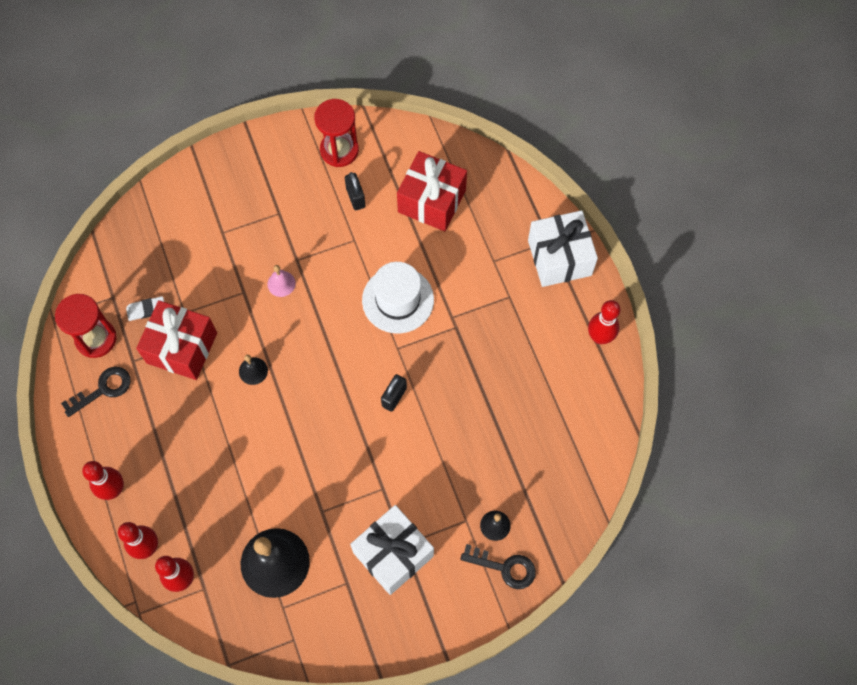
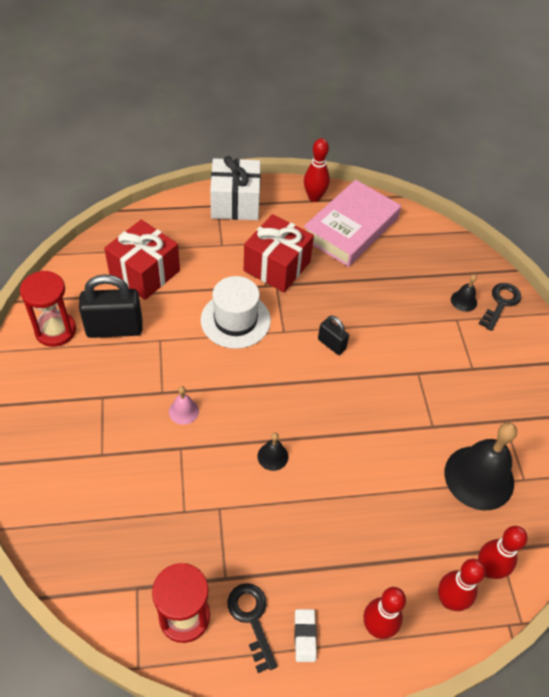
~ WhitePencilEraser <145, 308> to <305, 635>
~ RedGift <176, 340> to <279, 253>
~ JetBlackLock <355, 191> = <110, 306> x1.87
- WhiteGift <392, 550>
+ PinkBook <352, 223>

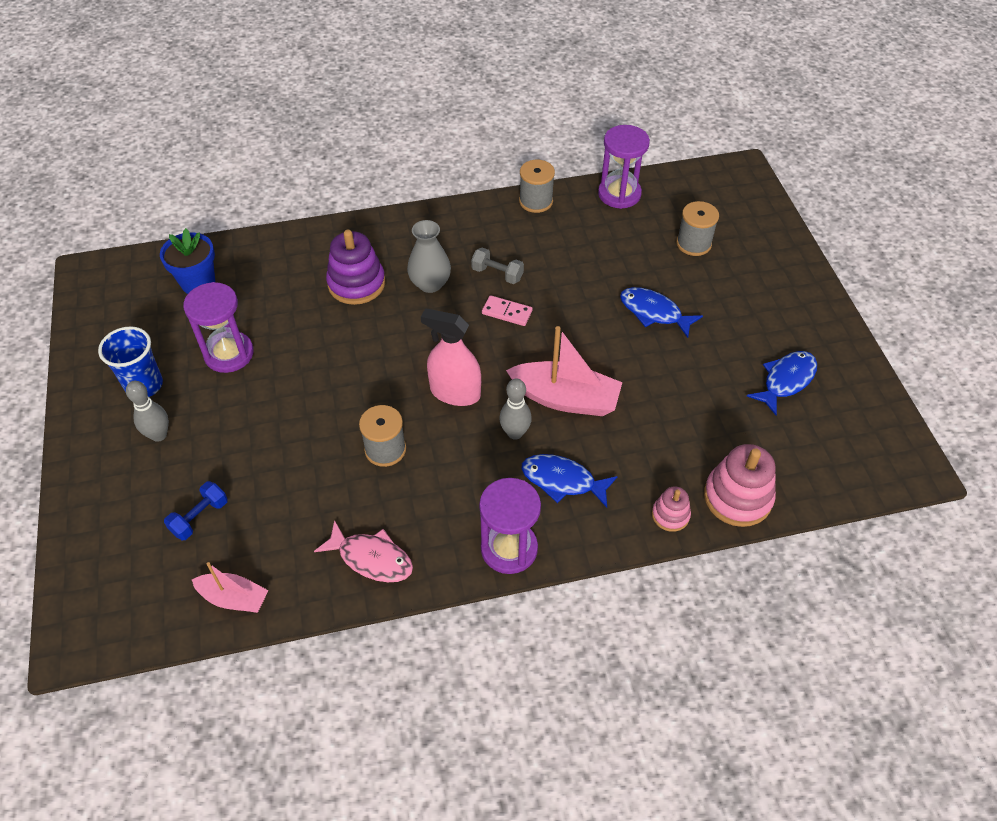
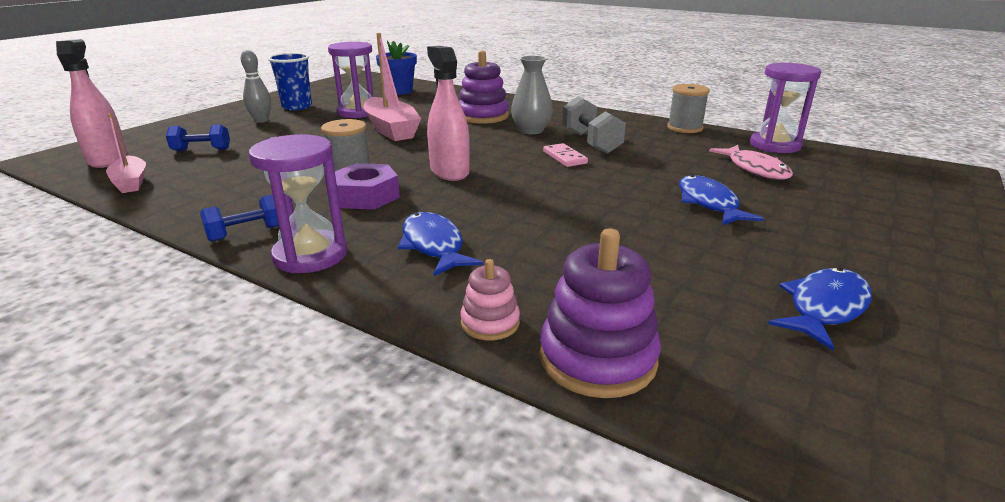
~ PinkToyFish <363, 551> to <751, 162>
~ AshGreyFreeWeight <497, 265> = <594, 125> x1.54
- AshGreySkittle <515, 409>
~ PinkBoat <564, 371> to <392, 87>
- AshGreyReelOfThread <697, 228>
~ PinkRingStacker <740, 485> to RoyalPurpleRingStacker <600, 313>
~ RoyalBlueToyFish <782, 383> = <820, 309> 45 degrees counterclockwise
+ PinkSprayBottle <91, 103>
+ RoyalBlueFreeWeight <239, 218>
+ RoyalPurpleHexNut <367, 186>

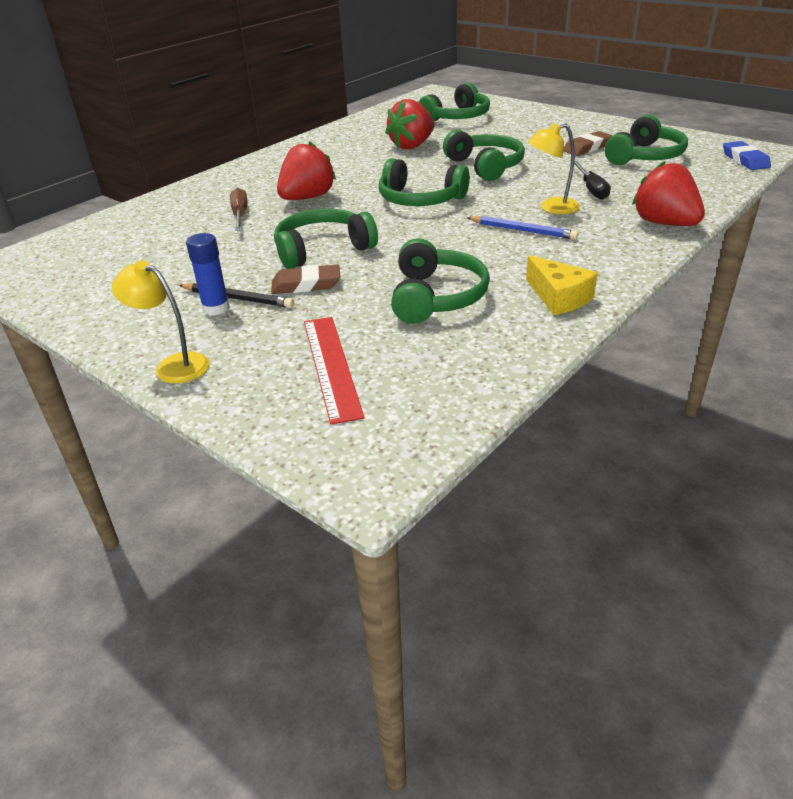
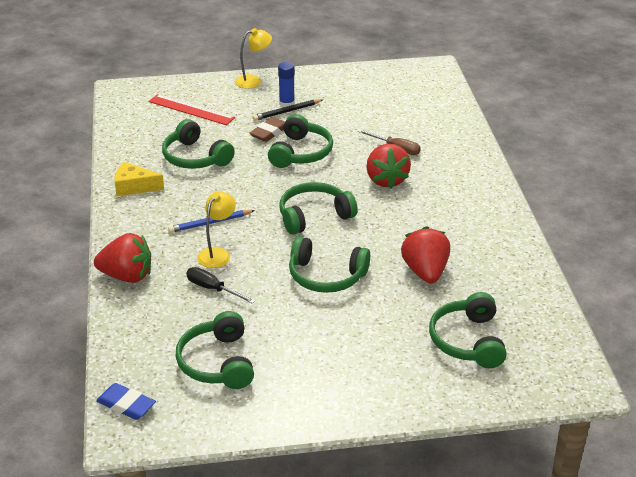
- RussetPencilEraser <588, 143>

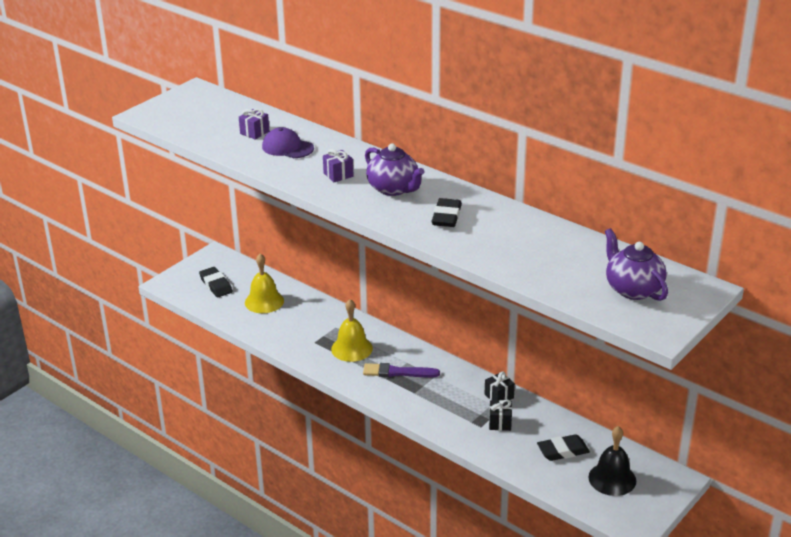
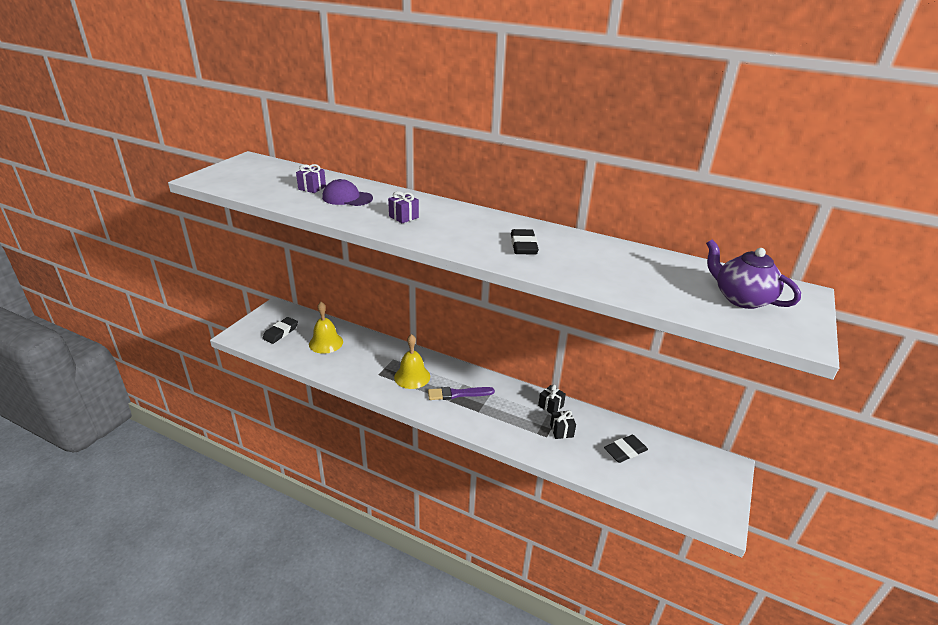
~ JetBlackPencilEraser <216, 282> = <280, 330> 75 degrees clockwise
- RoyalPurpleTeapot <394, 170>
- JetBlackHandBell <612, 461>

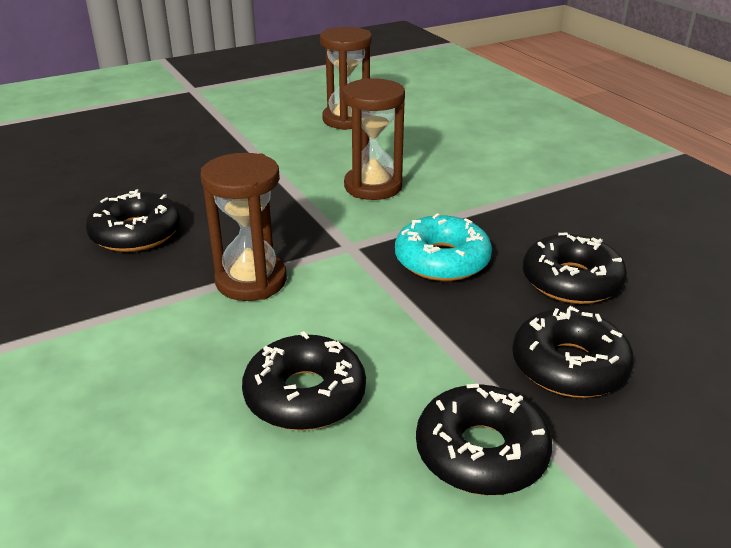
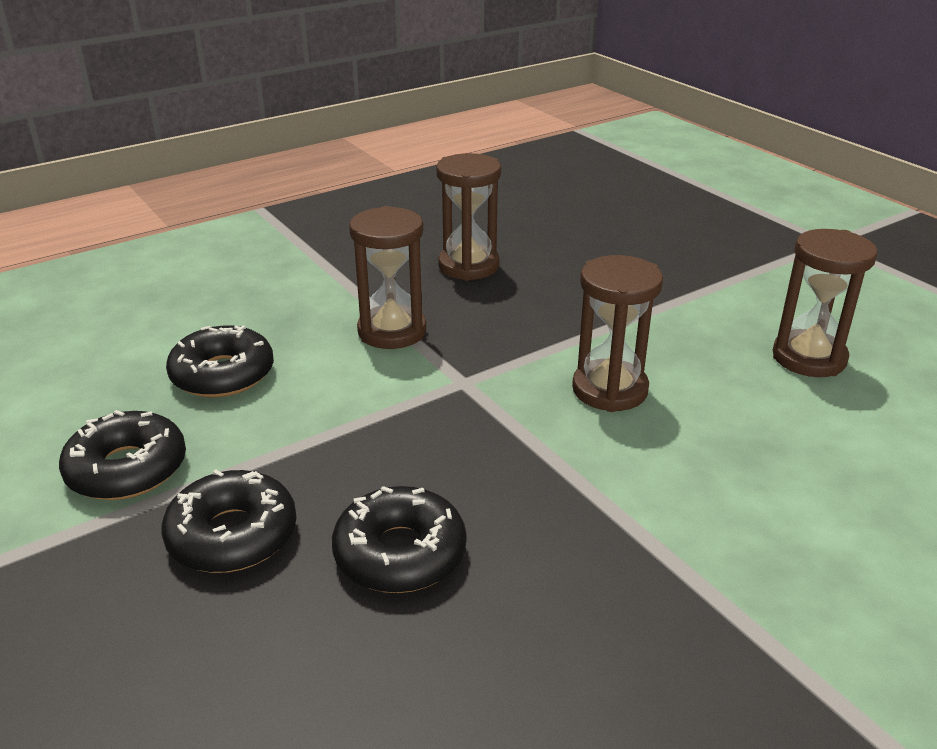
~ JetBlackDoughnut <133, 220> to RussetSandglass <468, 217>
- AquaDoughnut <443, 247>

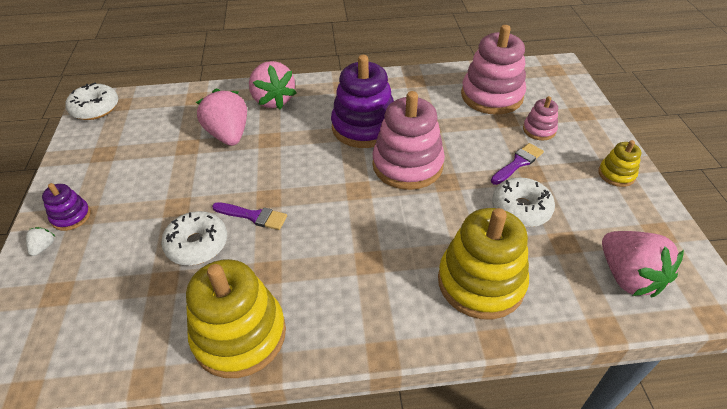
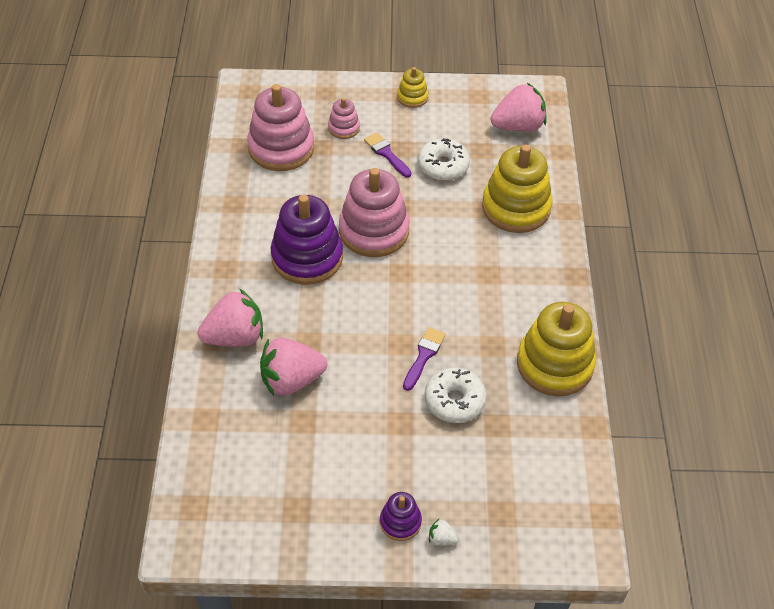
- WhiteDoughnut <91, 101>

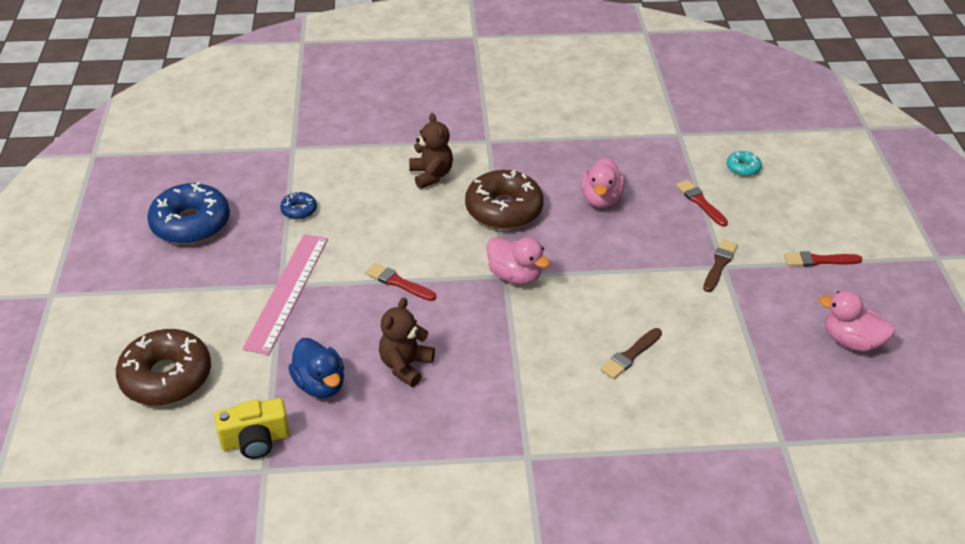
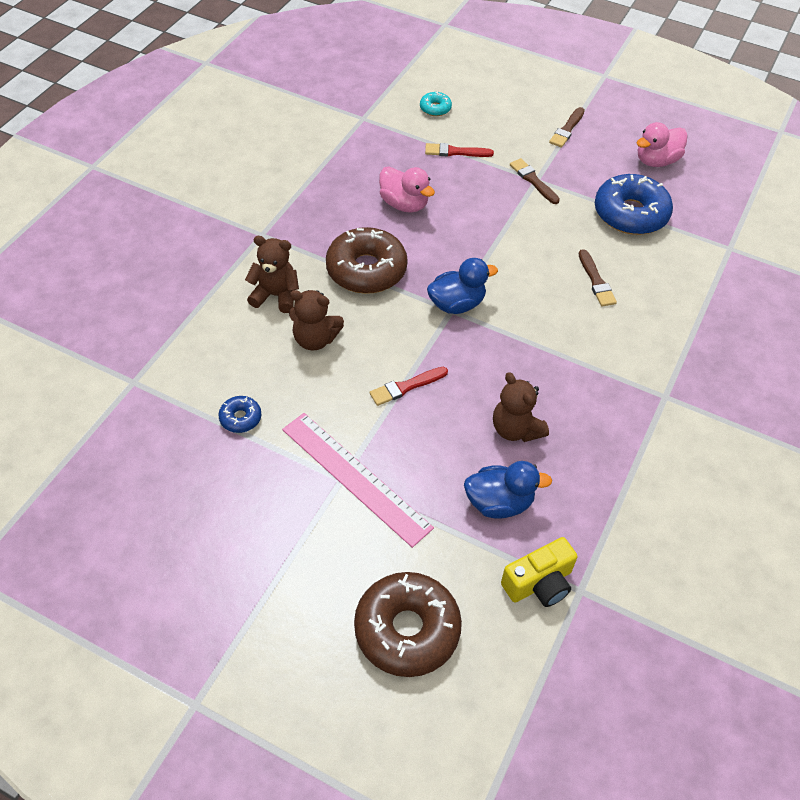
~ RoyalBlueDoughnut <188, 213> to <634, 204>
~ YellowCompactCamera <252, 428> = <539, 572> 45 degrees clockwise
~ PinkToyDuck <518, 261> to RoyalBlueToyDuck <462, 286>
~ RedPaintbrush <823, 259> to RussetPaintbrush <567, 127>
+ RussetStuffedBear <316, 320>

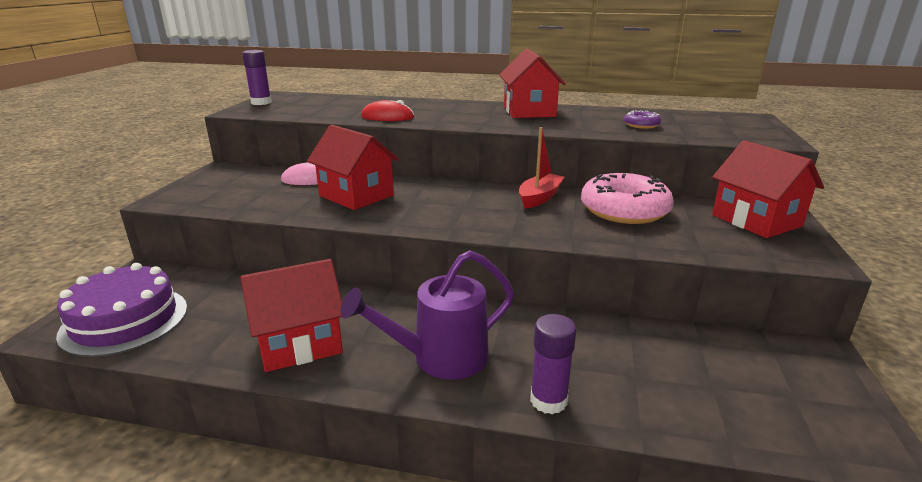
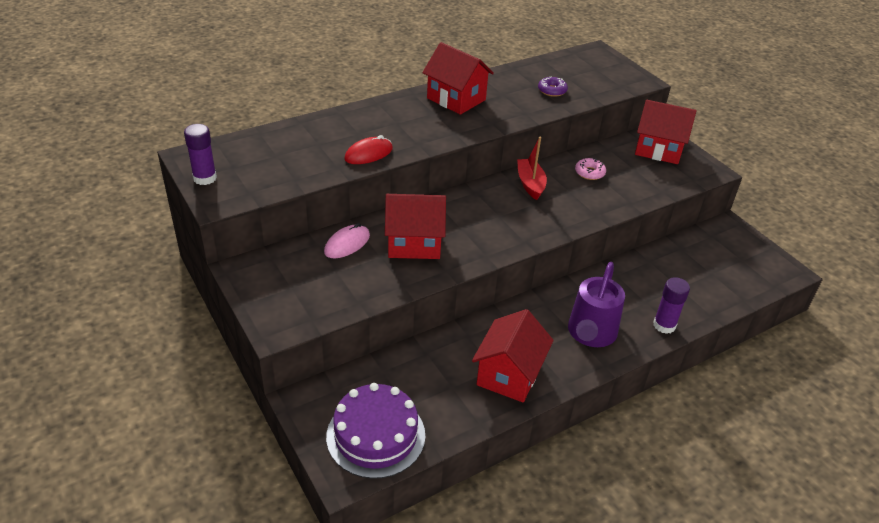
~ PinkDoughnut <627, 198> = <590, 169> x0.46

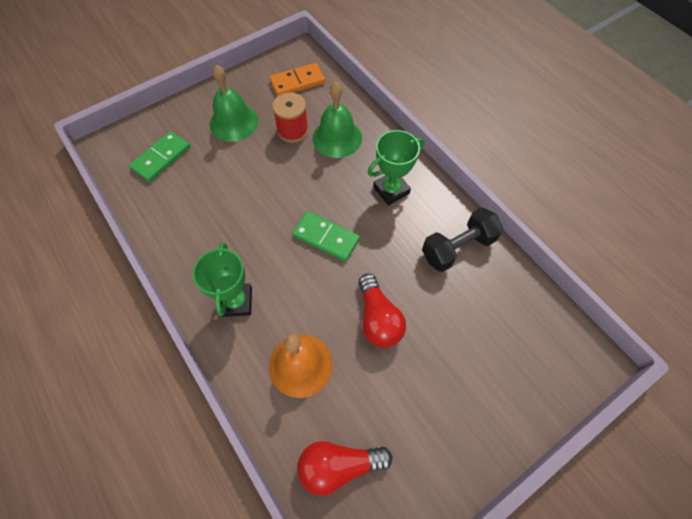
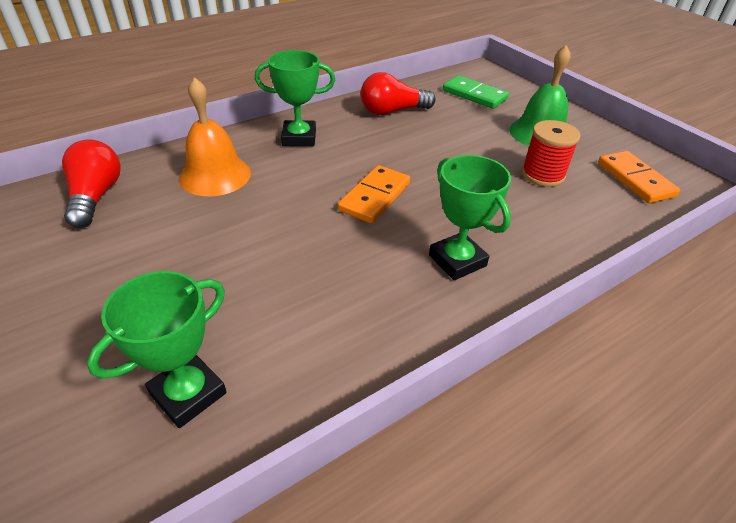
~ GreenDomino <326, 236> to BrightOrangeDomino <374, 194>
- GreenHandBell <337, 120>
~ RedBulb <382, 311> to <398, 93>
- JetBlackFreeWeight <462, 239>
+ GreenTrophy <157, 349>

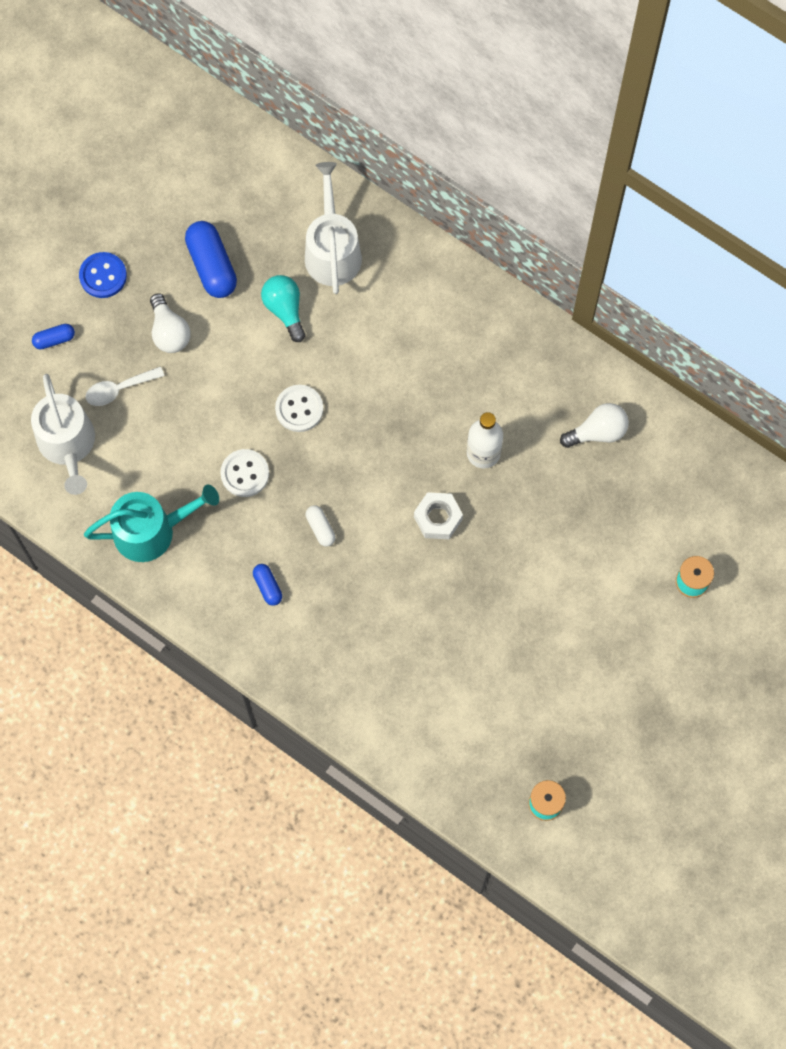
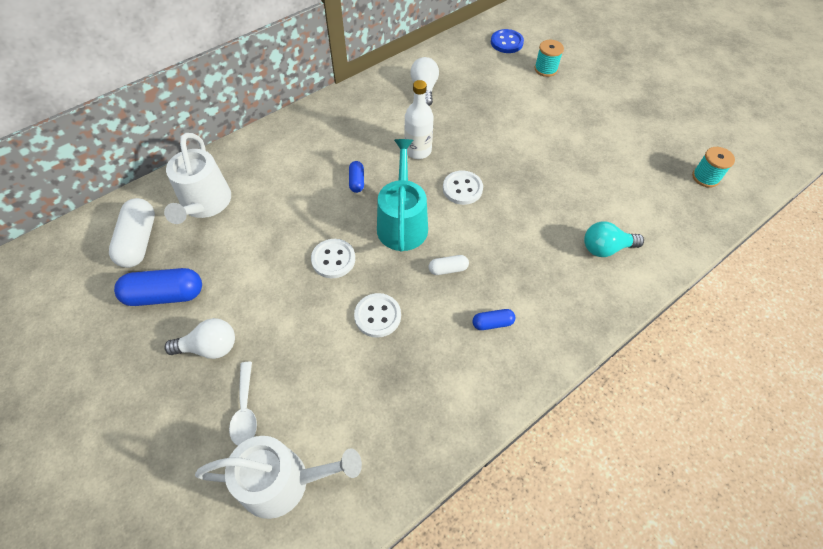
~ RoyalBlueCapsule <53, 336> to <356, 177>
~ RoyalBlueShirtButton <103, 275> to <507, 41>
~ AquaWateringPot <151, 523> to <402, 195>
~ AquaBulb <283, 308> to <614, 239>
~ WhiteWateringPot <333, 228> = <197, 178> 105 degrees counterclockwise
~ WhiteHexNut <438, 515> to WhiteShirtButton <463, 187>
+ WhiteCapsule <132, 233>

